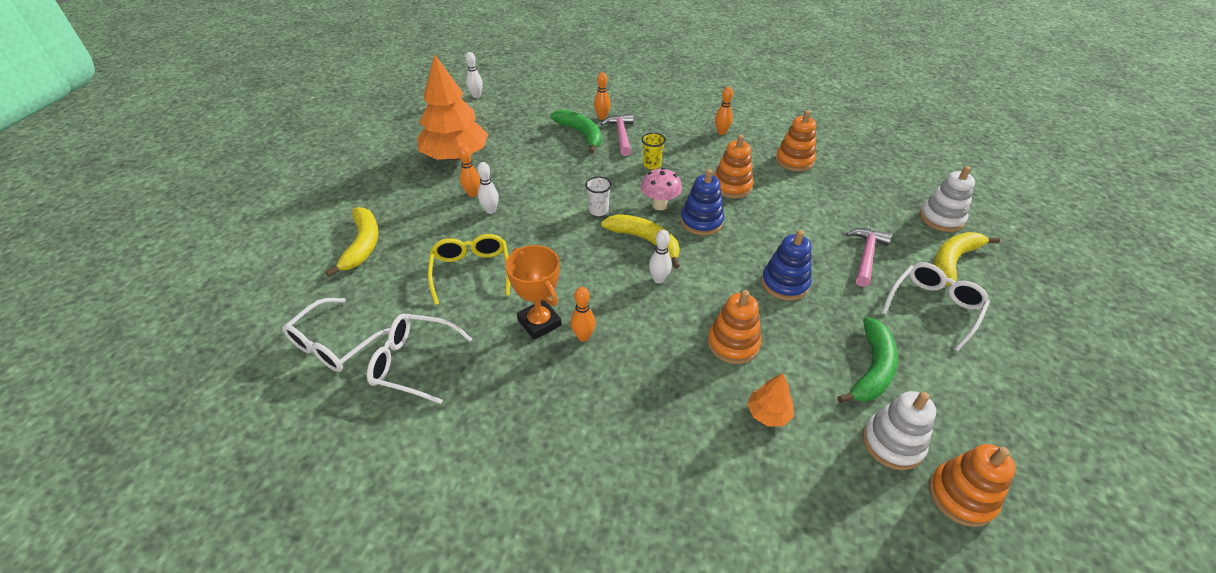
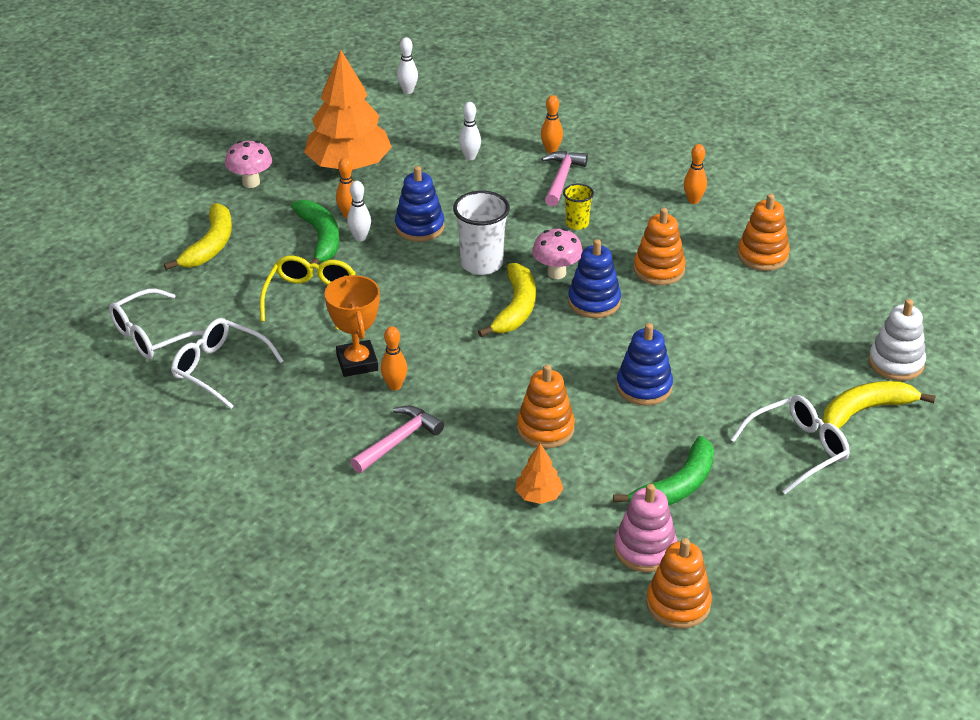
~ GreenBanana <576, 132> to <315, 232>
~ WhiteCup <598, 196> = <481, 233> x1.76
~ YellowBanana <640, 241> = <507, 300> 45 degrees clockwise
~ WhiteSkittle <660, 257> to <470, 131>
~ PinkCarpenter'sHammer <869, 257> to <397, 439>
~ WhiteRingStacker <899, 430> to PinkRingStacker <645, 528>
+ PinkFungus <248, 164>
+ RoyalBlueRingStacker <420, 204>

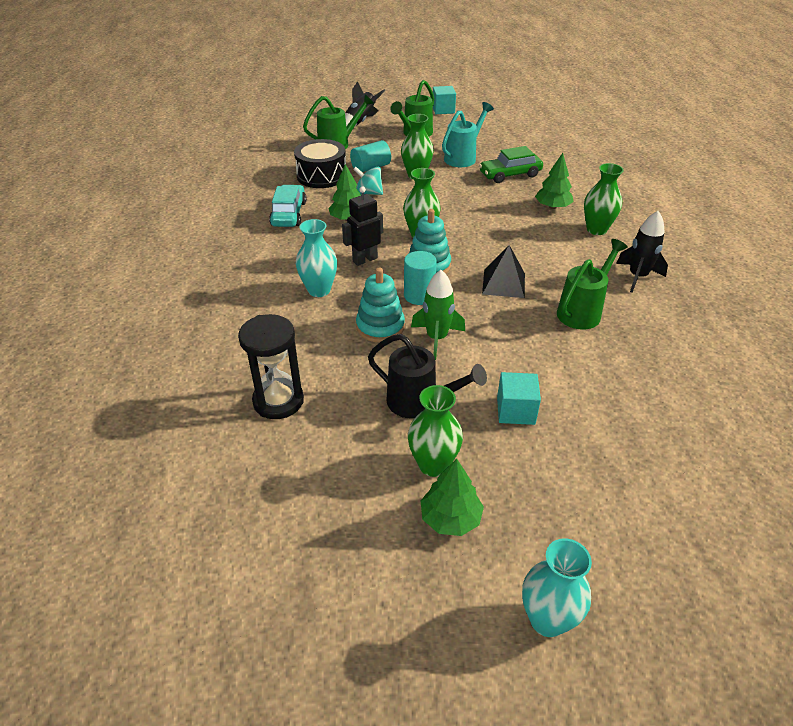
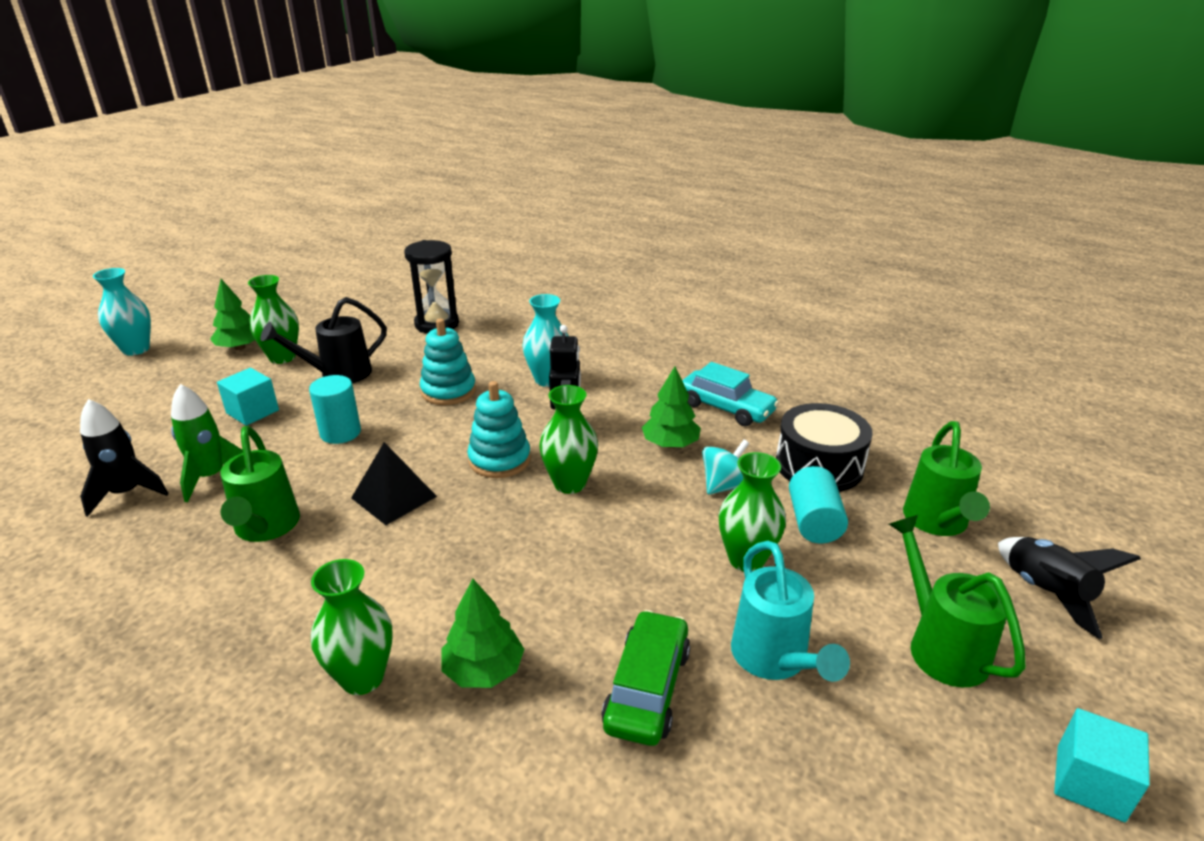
~ AquaSolidCylinder <420, 278> to <335, 409>
~ GreenSpaceship <438, 315> to <207, 443>
~ JetBlackSpaceship <642, 252> to <124, 458>

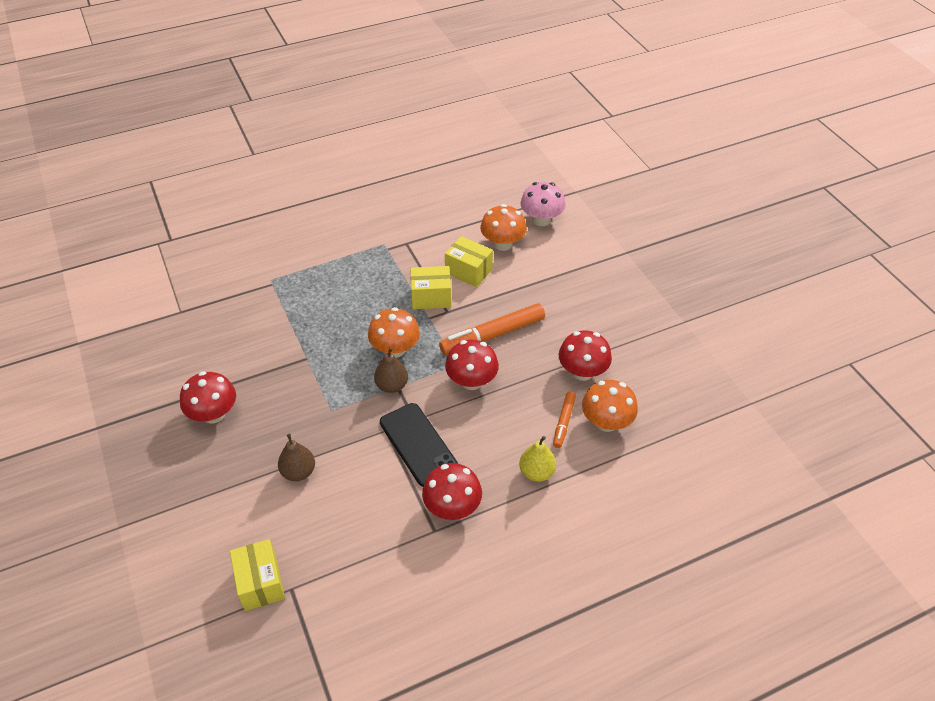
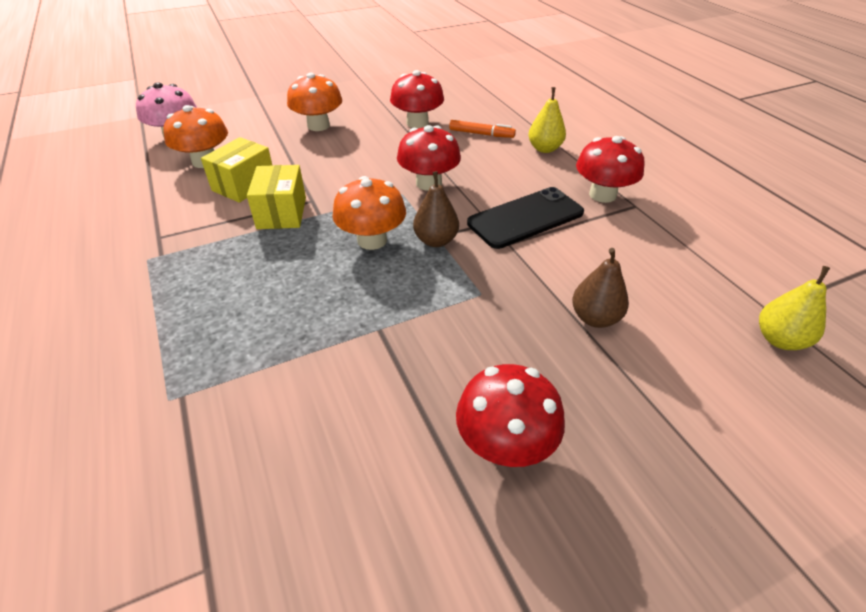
~ YellowBox <257, 575> to YellowPear <794, 308>
- BrightOrangeFeltPen <492, 329>
~ BrightOrangeFungus <610, 406> to <314, 102>

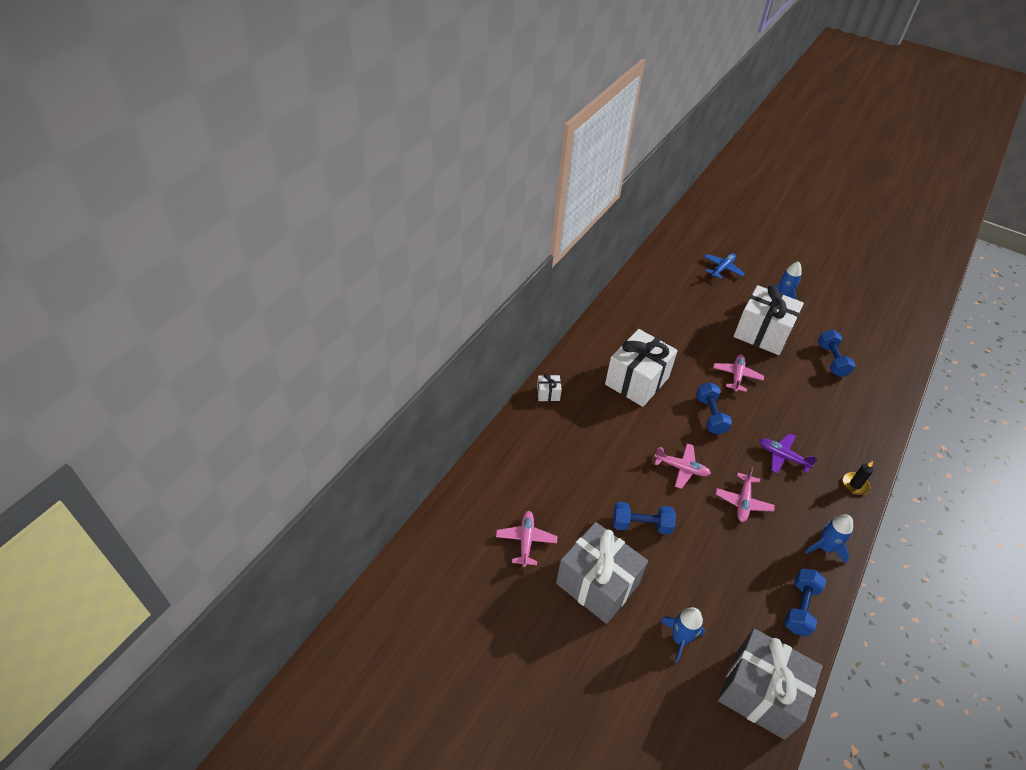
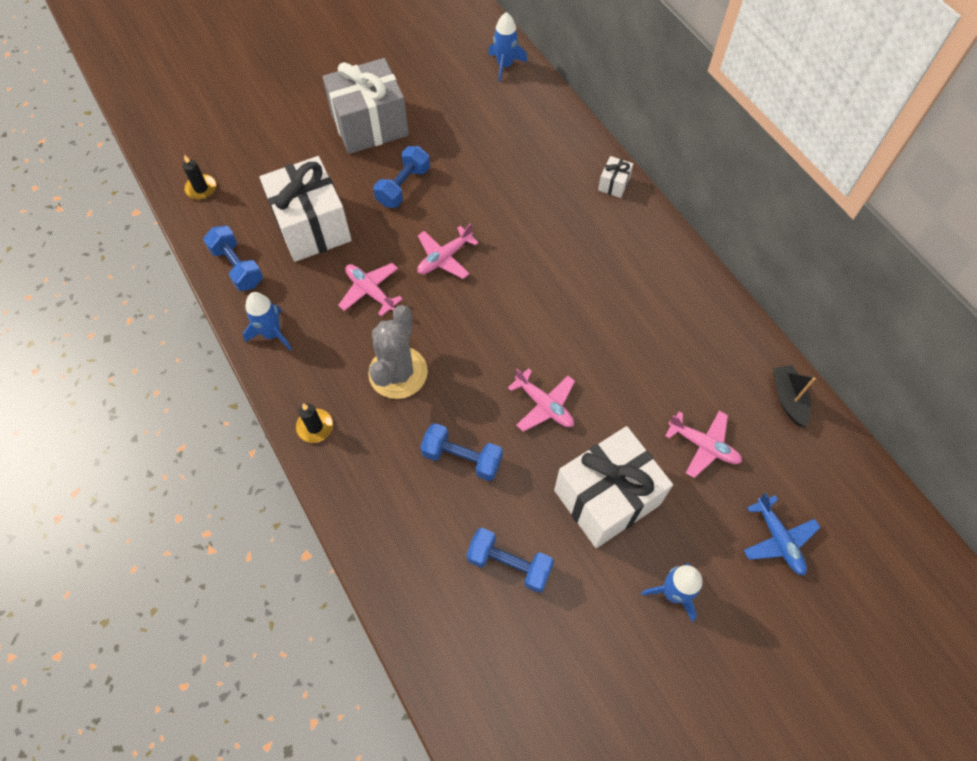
~ PinkAeroplane <526, 539> to <703, 444>
~ WhiteGift <641, 368> to <305, 209>
~ RoyalBlueSpaceship <682, 635> to <507, 47>
~ RoyalBlueFreeWeight <714, 408> to <461, 452>
~ AshGreyGift <770, 684> to JetBlackPillarCandle <199, 177>
~ RoyalPurpleAeroplane <788, 453> to AshGreyPricklyPlant <398, 352>
+ JetBlackBoat <794, 396>

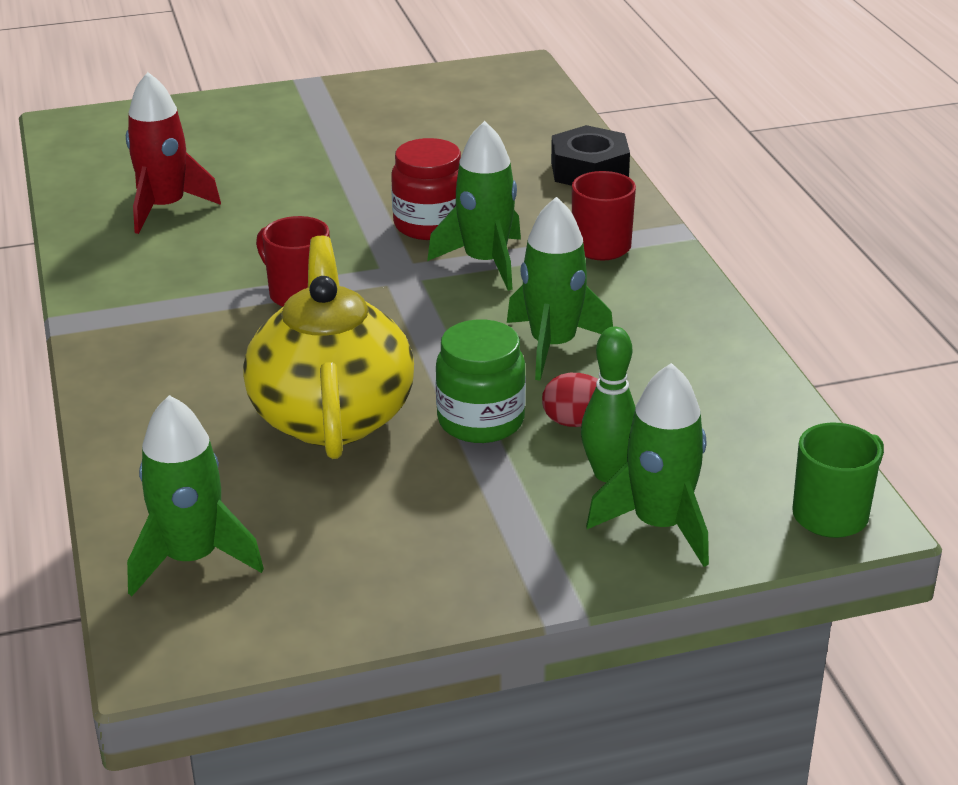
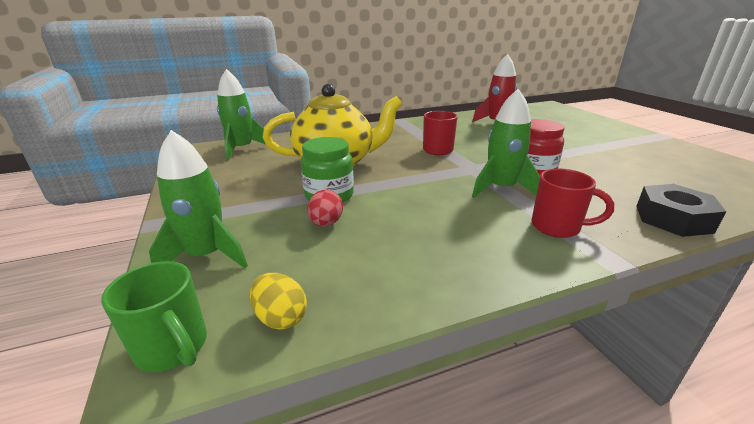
- GreenSpaceship <560, 289>
- GreenSkittle <608, 404>
+ YellowToyEgg <278, 301>

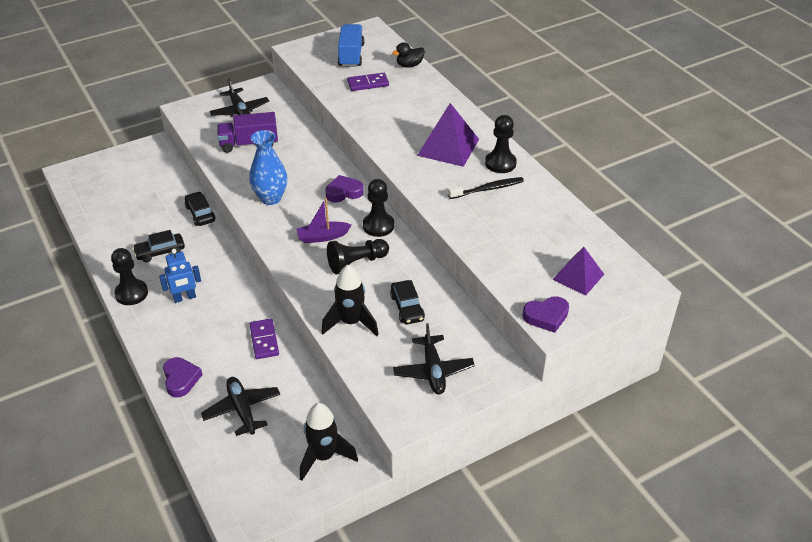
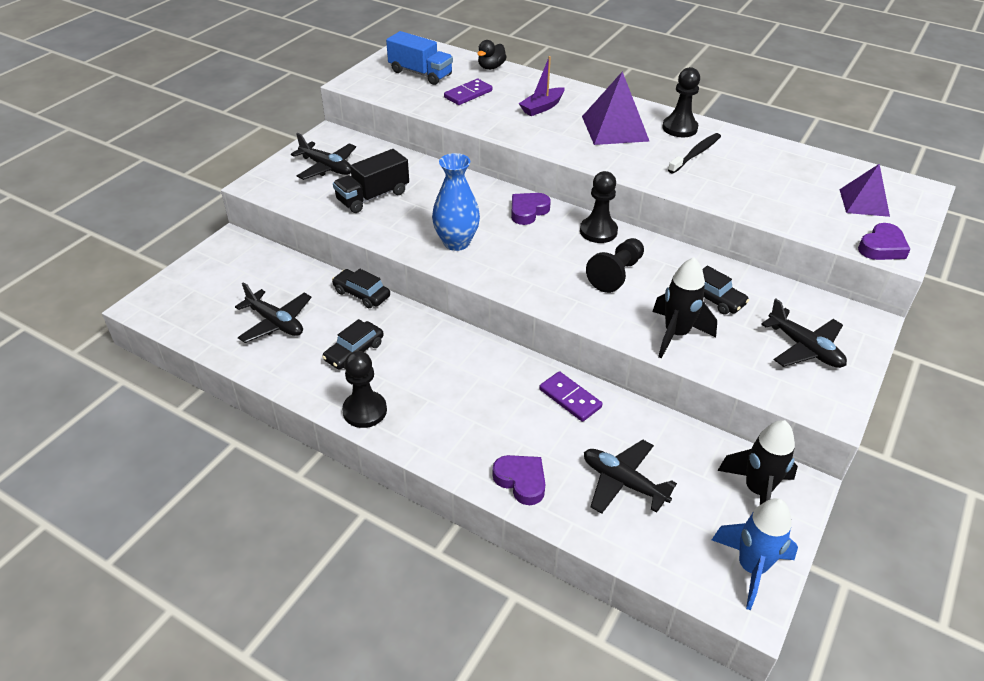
- RoyalBlueRobot <180, 276>
~ RoyalPurpleTruck <247, 132> to JetBlackTruck <371, 181>
~ RoyalPurpleBoat <323, 220> to <542, 86>
~ RoyalBlueTruck <351, 45> = <419, 58> 150 degrees clockwise
+ JetBlackAeroplane <273, 312>
+ RoyalBlueSpaceship <755, 554>

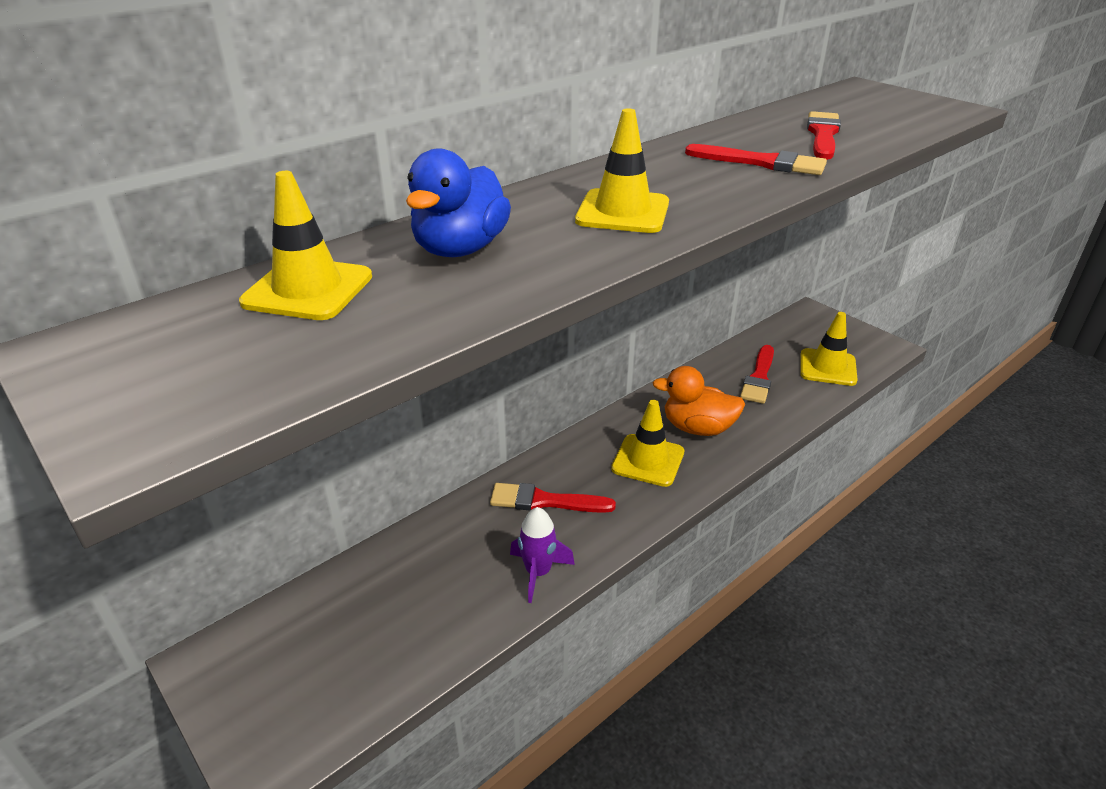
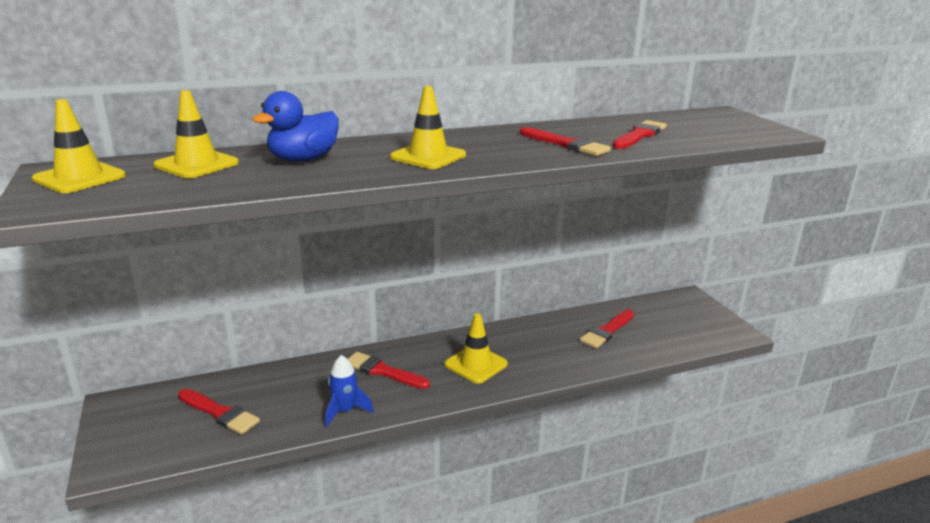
~ RoyalPurpleSpaceship <542, 555> to RoyalBlueSpaceship <349, 391>
- BrightOrangeToyDuck <699, 401>
~ YellowTrafficCone <829, 349> to <79, 146>
+ RedPaintbrush <219, 411>

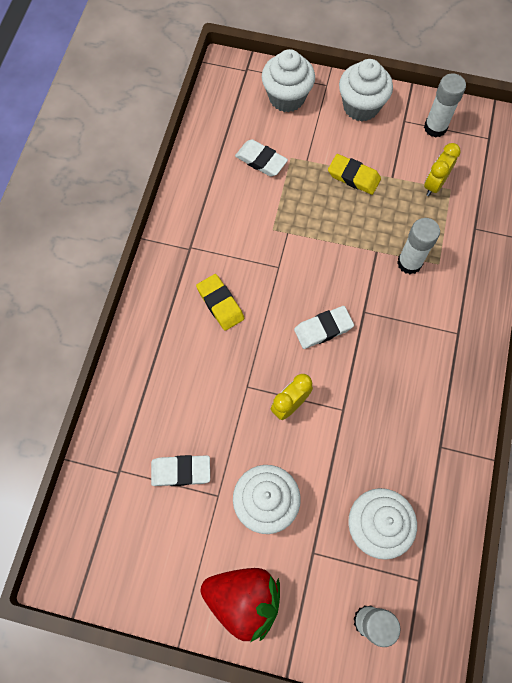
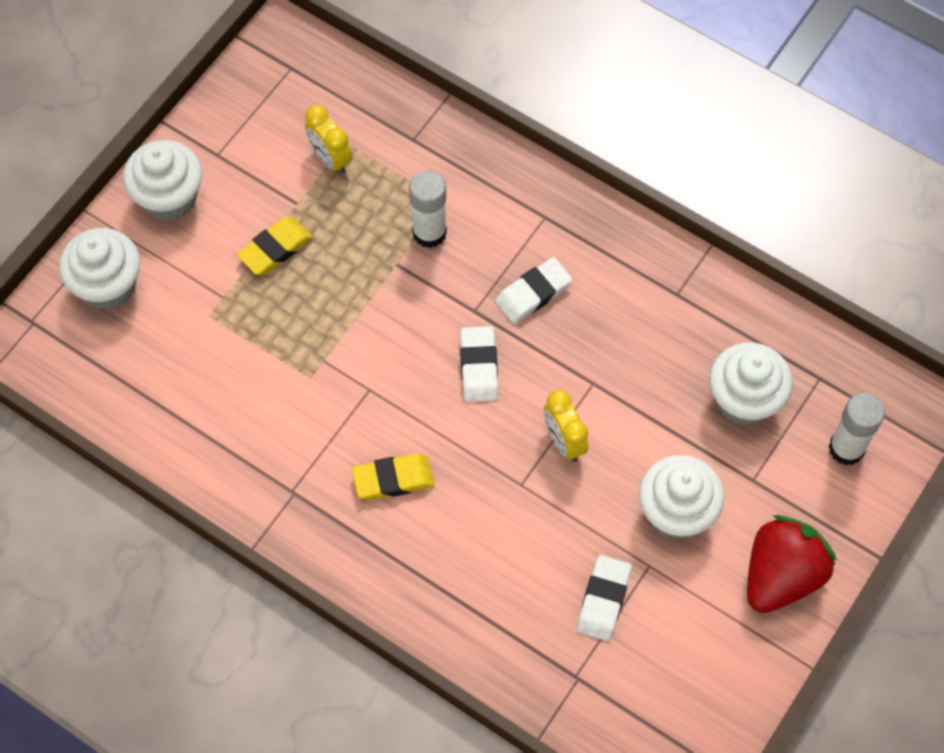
~ WhitePencilEraser <261, 158> to <533, 290>
- WhiteStickOfGlue <445, 105>

